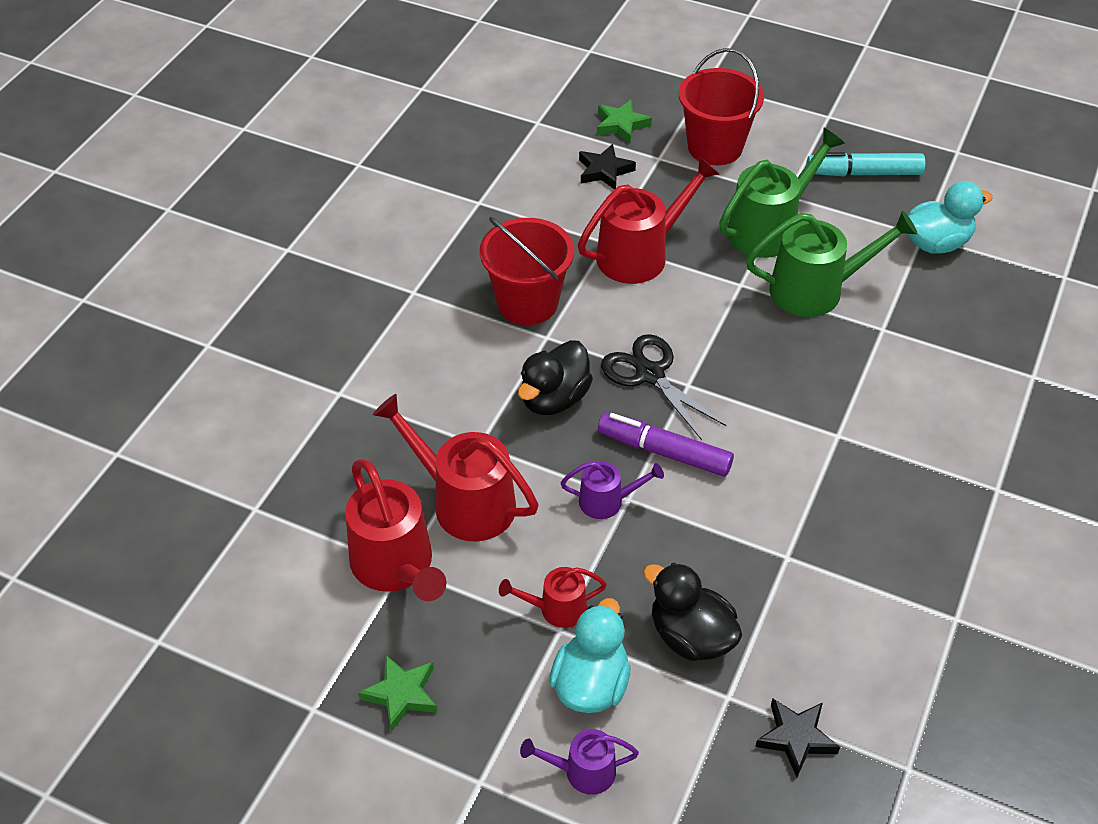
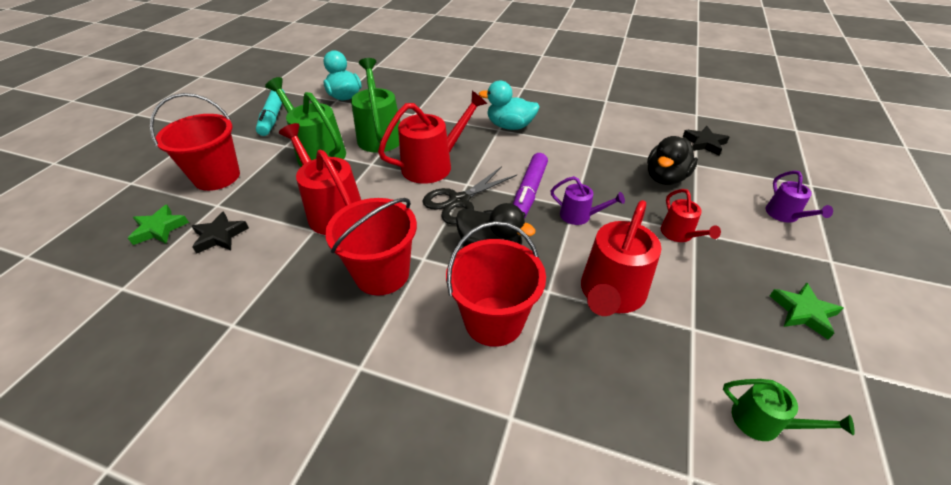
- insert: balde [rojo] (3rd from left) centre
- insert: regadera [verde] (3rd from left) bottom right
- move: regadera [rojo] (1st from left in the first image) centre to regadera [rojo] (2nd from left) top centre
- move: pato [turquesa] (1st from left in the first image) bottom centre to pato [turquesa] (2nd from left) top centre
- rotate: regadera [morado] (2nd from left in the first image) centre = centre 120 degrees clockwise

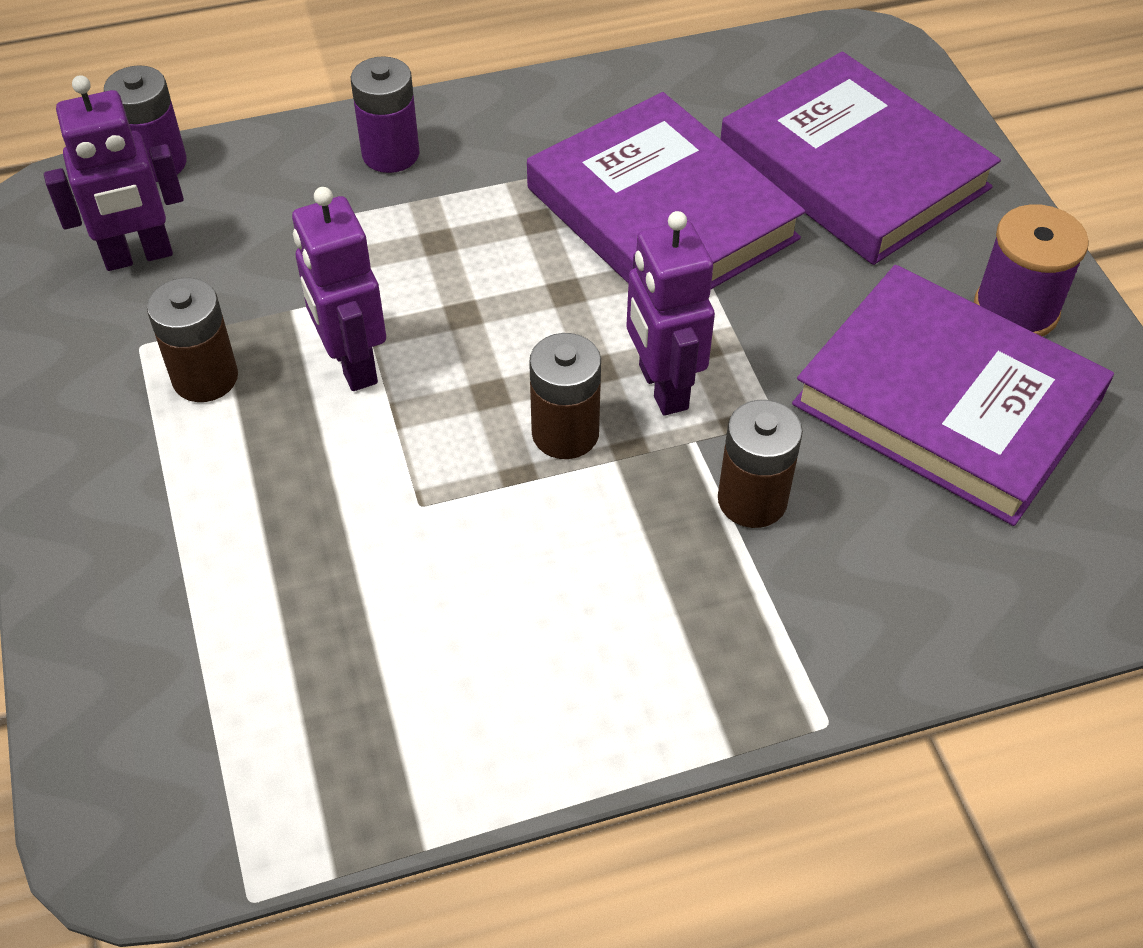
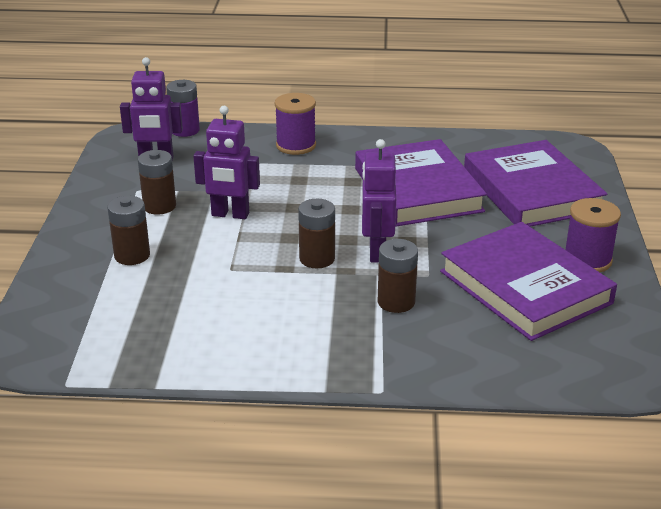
- insert: pila [marrón] (1st from left) middle left
- replace: pila [morado] (2nd from left) top centre to carrete [morado] (1st from left) top centre
- rotate: robot [morado] (2nd from left) top left = top centre 75 degrees counterclockwise

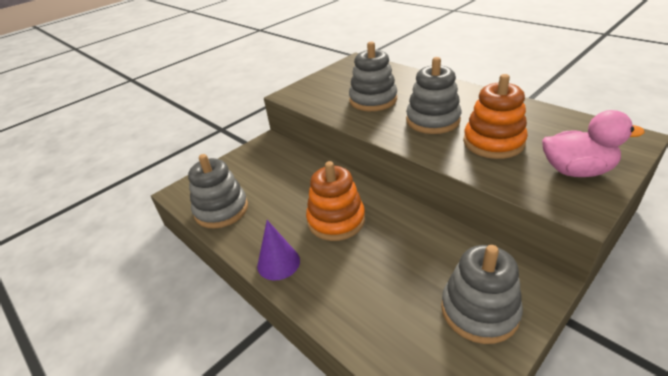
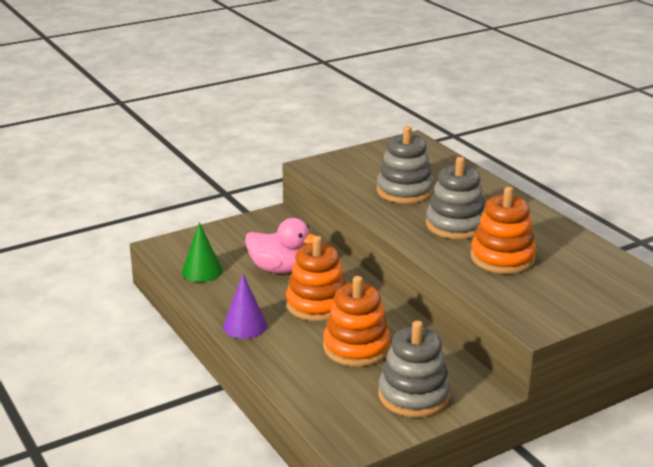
- insert: juguete apilable [naranja] (2nd from left) bottom centre
- move: pato [rosa] middle right to centre
- replace: juguete apilable [gris] (1st from left) middle left to cono [verde] middle left

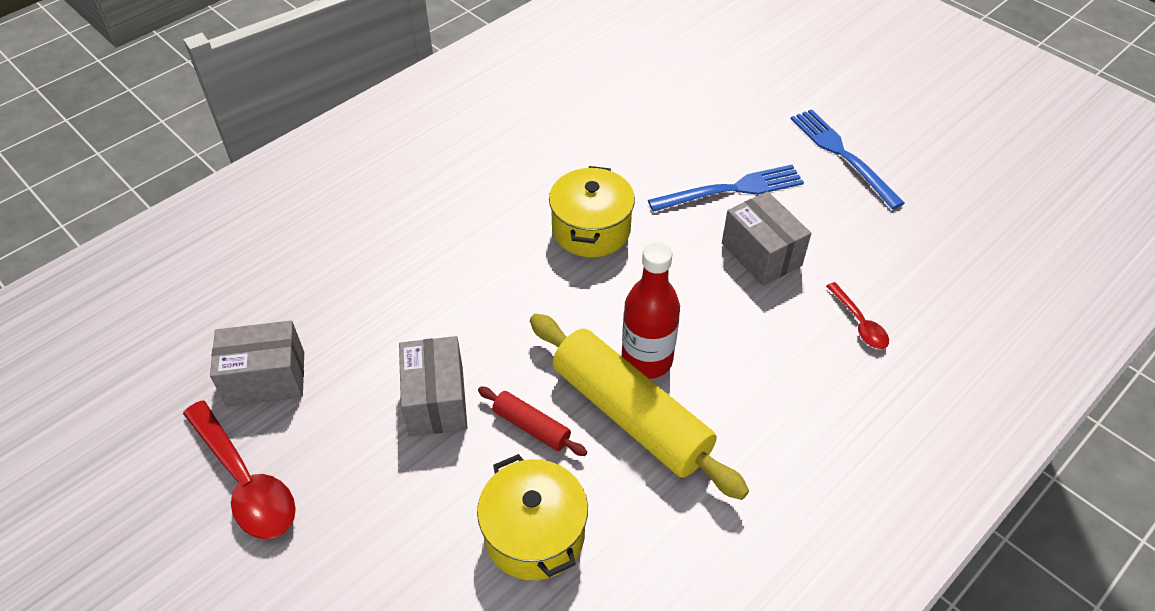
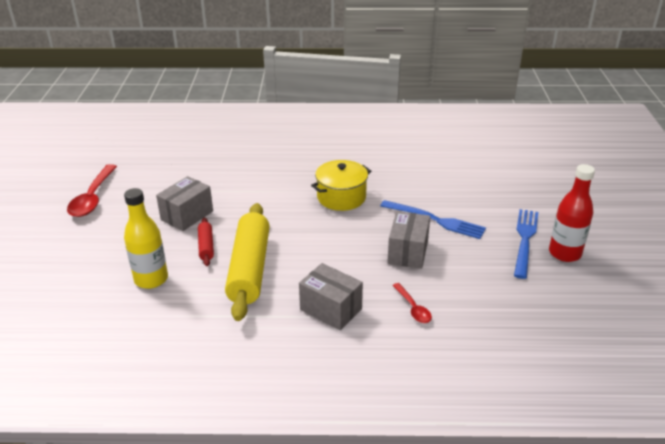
- move: caja [gris] (1st from left in the first image) middle left to caja [gris] (2nd from left) bottom centre
- move: botella [rojo] centre to middle right
- replace: olla [amarillo] (1st from left) bottom centre to botella [amarillo] middle left
- rotate: cuchara [rojo] (2nd from left) middle right = bottom centre 45 degrees counterclockwise

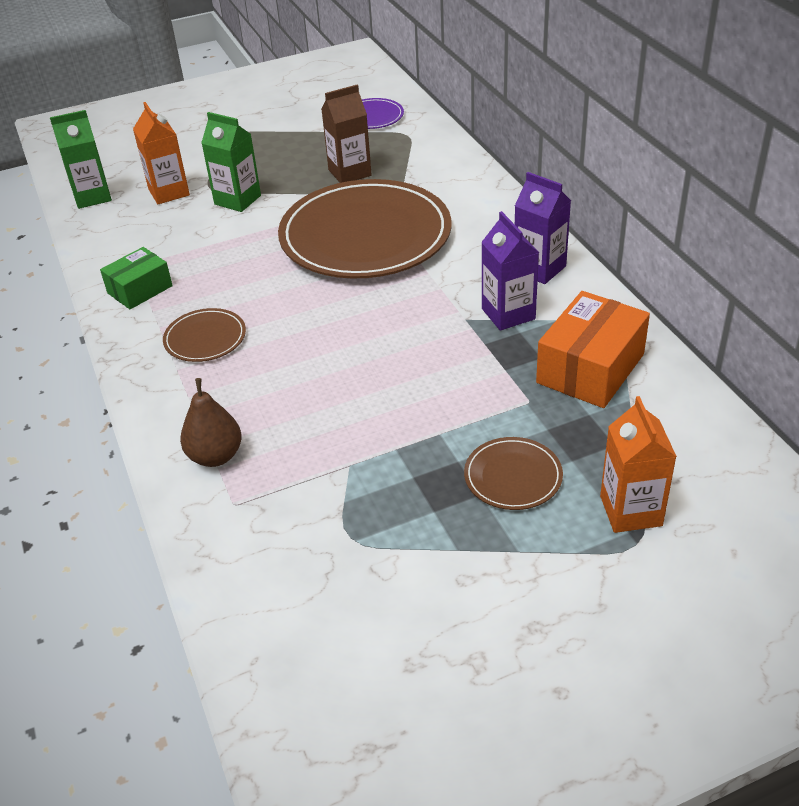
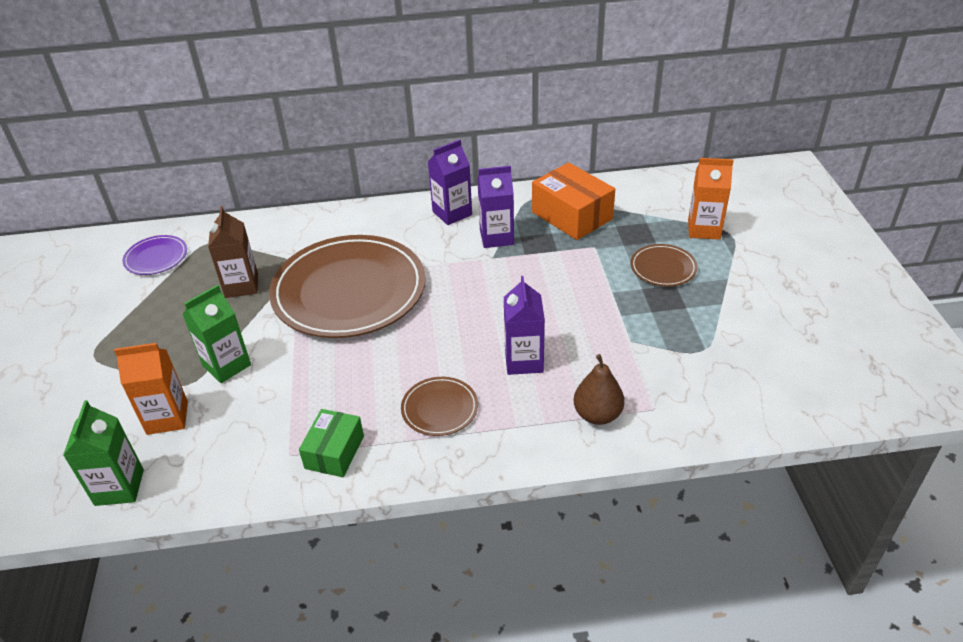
- insert: cartón de leche [morado] (3rd from left) centre
- rotate: caja [verde] middle left = bottom centre 45 degrees clockwise

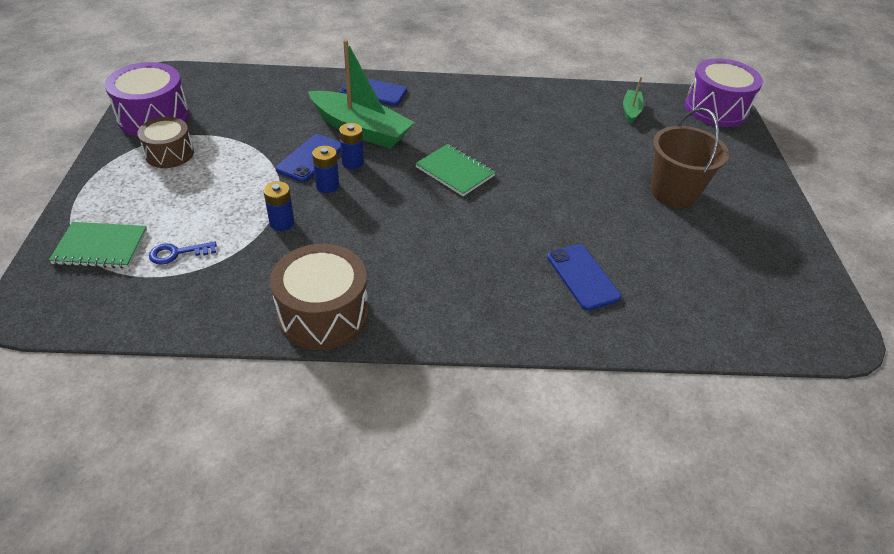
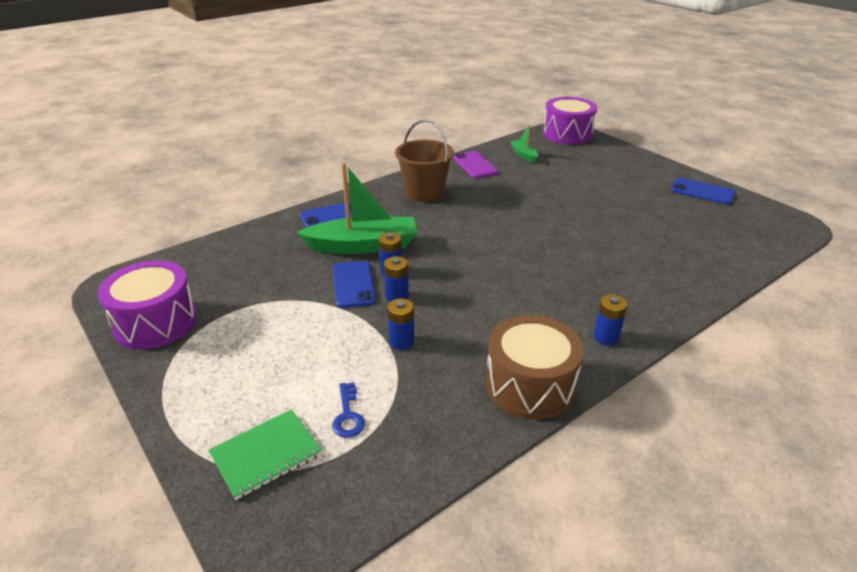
- delete: tambor [marrón] (1st from left) top left
- delete: cuaderno [verde] (2nd from left) top centre
- insert: móvil [morado] top centre
- insert: pila [azul] (4th from left) middle right
- move: móvil [azul] (3rd from left) centre to middle right
- move: balde [marrón] top right to top centre
- rotate: llave [azul] middle left = bottom centre 45 degrees counterclockwise

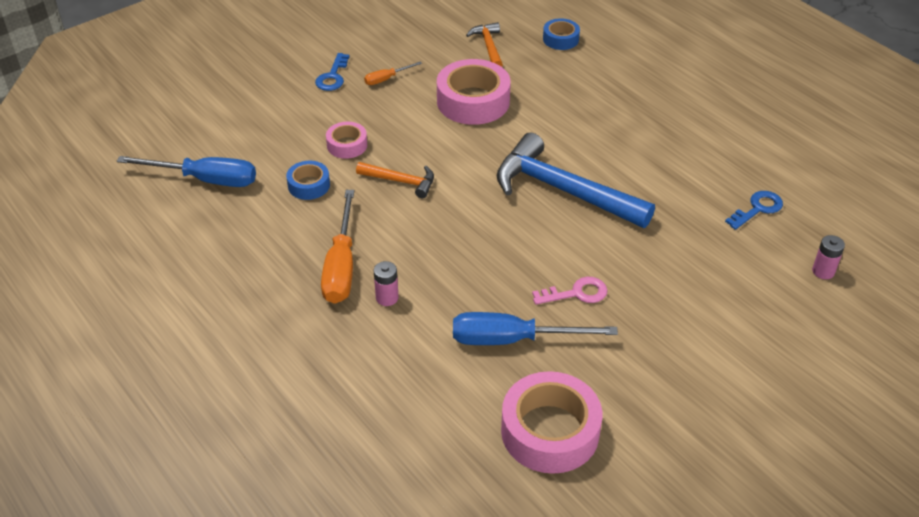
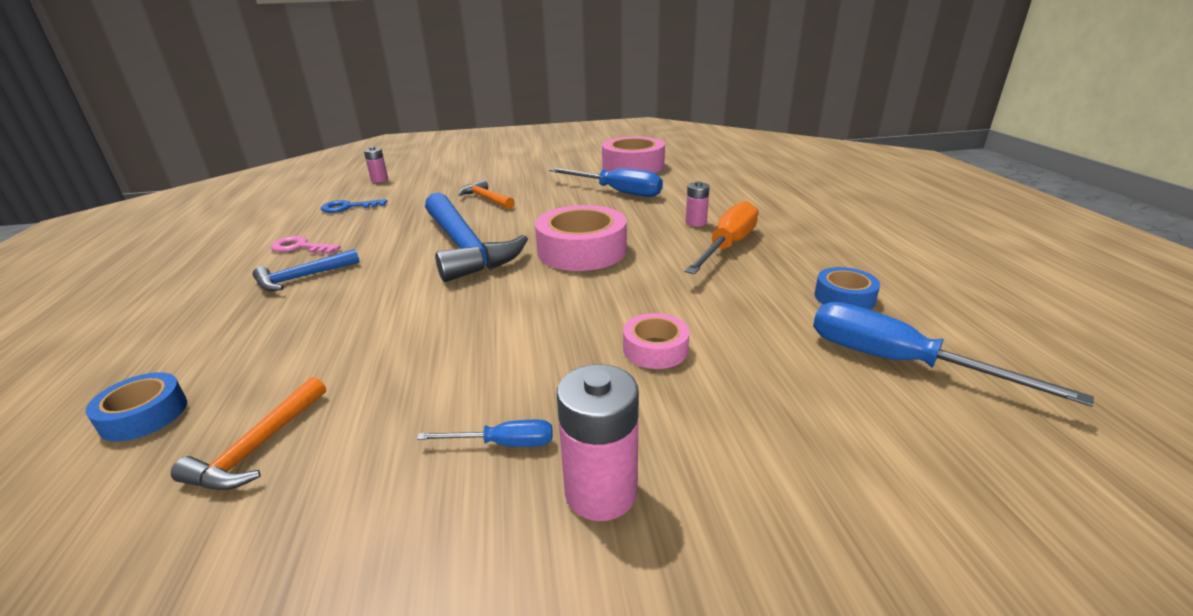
- insert: martillo [azul] (1st from left) middle left
- move: cinta adhesiva [azul] (1st from left in the first image) centre to cinta adhesiva [azul] (2nd from left) middle right
- move: martillo [naranja] (1st from left in the first image) centre to martillo [naranja] (2nd from left) top centre
- move: cinta adhesiva [rosa] (2nd from left in the first image) top centre to cinta adhesiva [rosa] (1st from left) centre
- move: llave [rosa] centre to middle left
- replace: llave [azul] (1st from left) top centre to pila [rosa] (2nd from left) bottom centre
- recolor: destornillador [naranja] (2nd from left) top centre to destornillador [azul] (1st from left) bottom centre

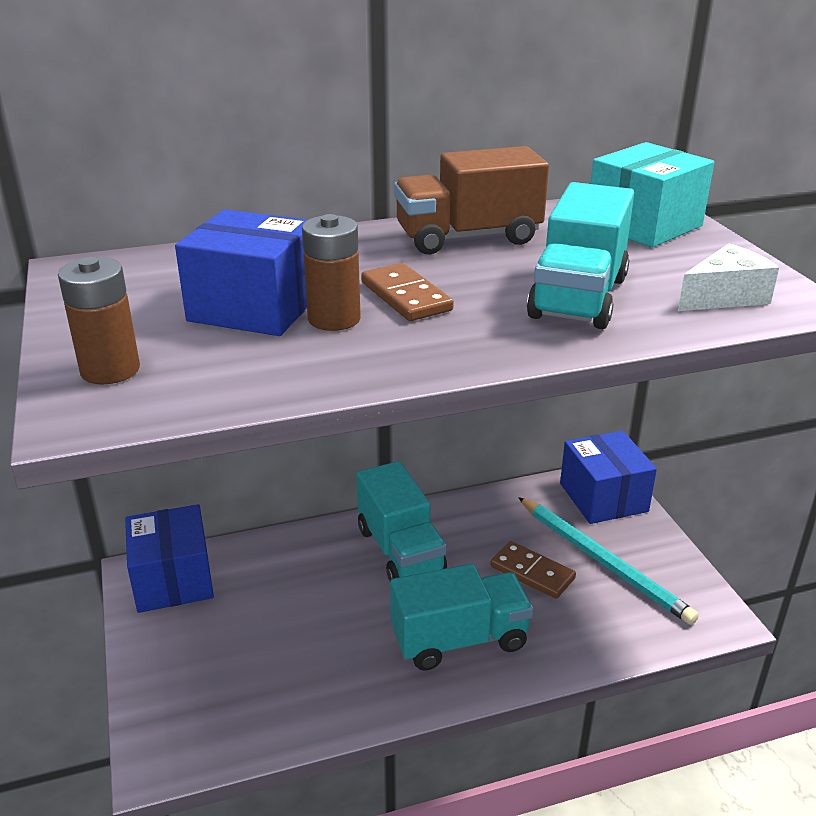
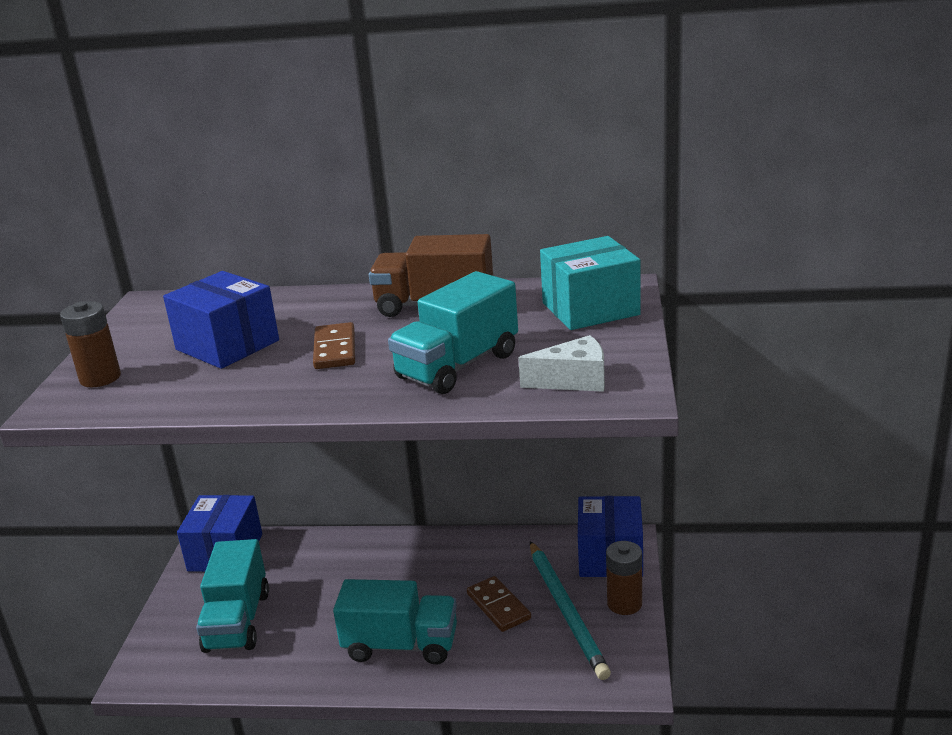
- move: pila [marrón] (2nd from left) centre to bottom centre
- move: camión [turquesa] (1st from left) centre to bottom left

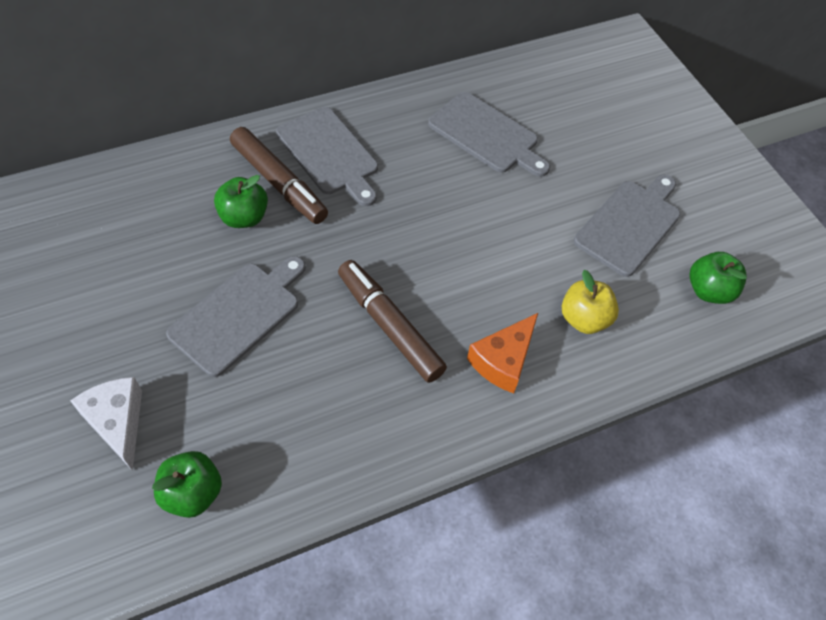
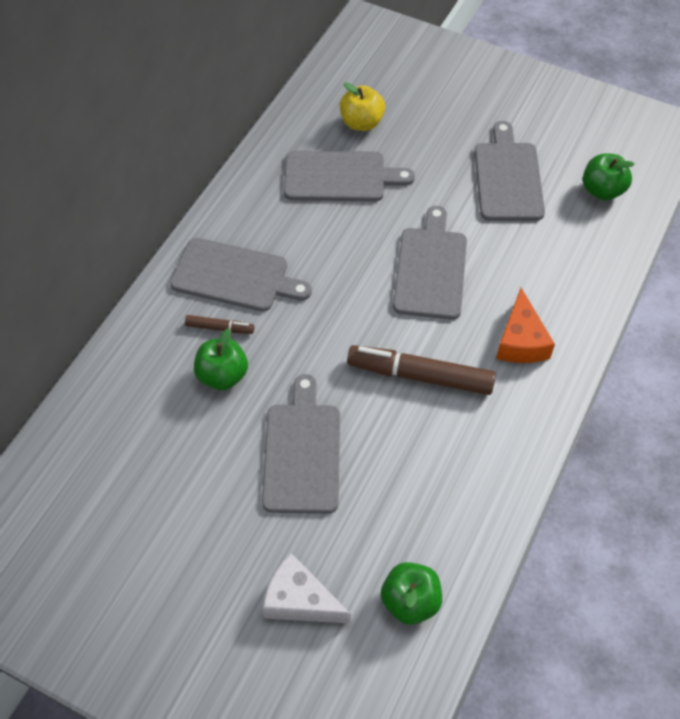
- insert: tabla de cortar [gris] (4th from left) centre
- move: manzana [amarillo] middle right to top centre
- resize: rotulador [marrón] (1st from left) top centre = middle left x0.49

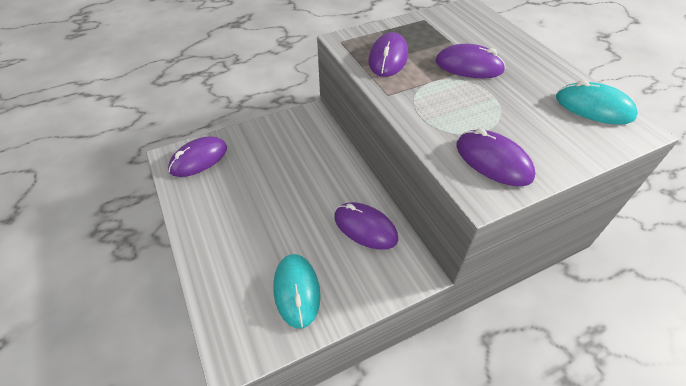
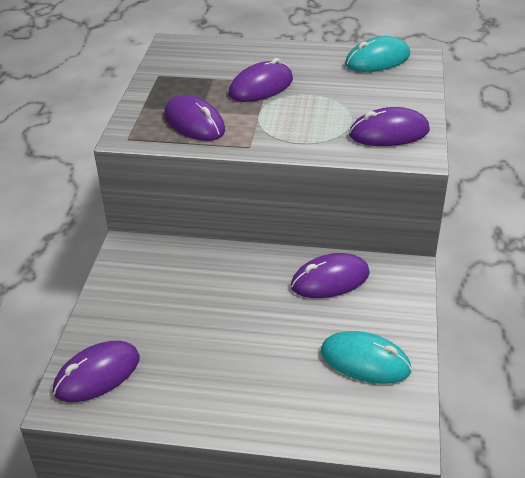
- rotate: ratón [morado] (1st from left) middle left = bottom left 60 degrees clockwise

